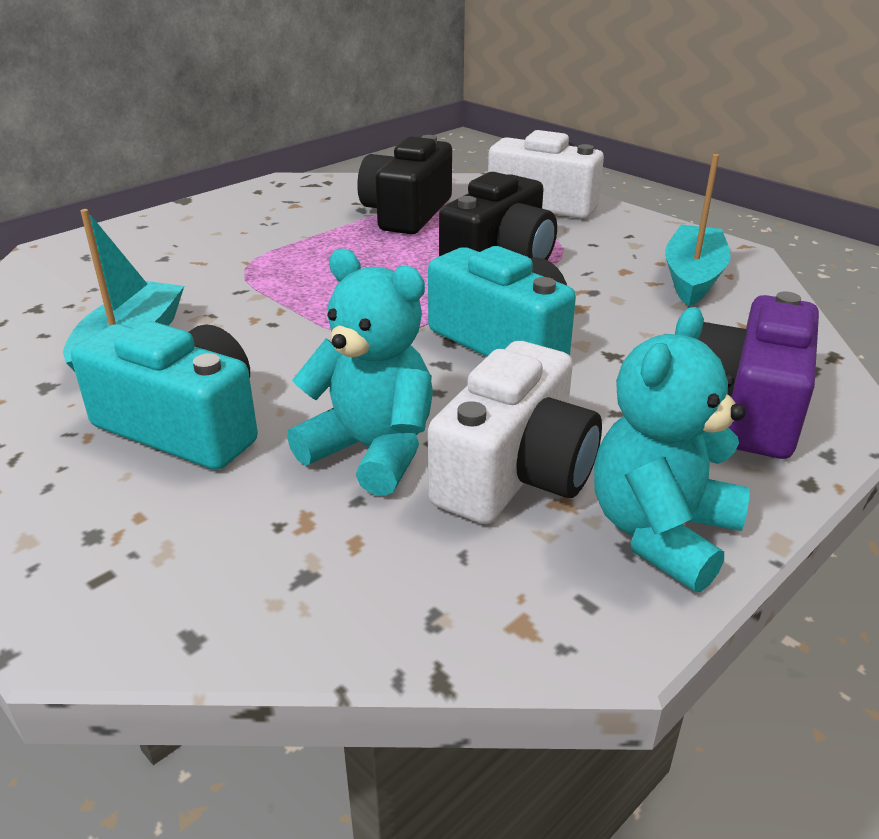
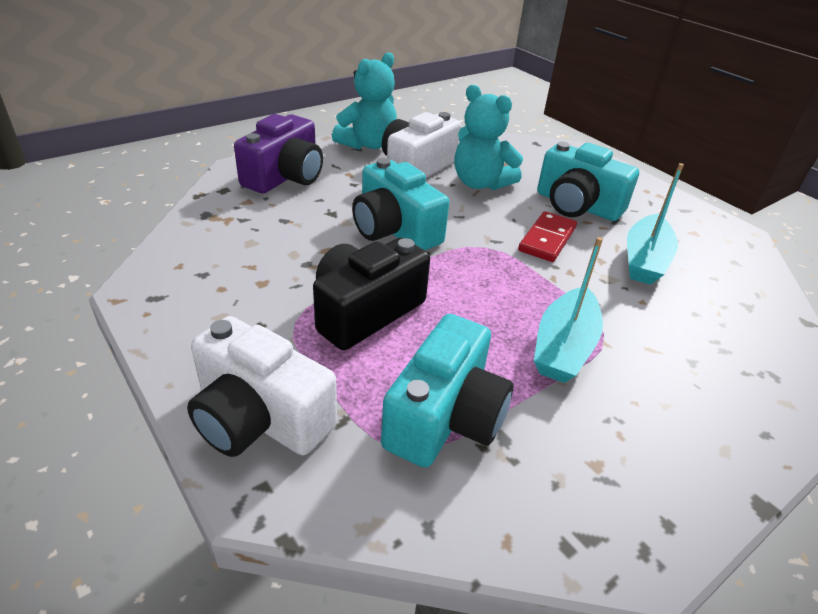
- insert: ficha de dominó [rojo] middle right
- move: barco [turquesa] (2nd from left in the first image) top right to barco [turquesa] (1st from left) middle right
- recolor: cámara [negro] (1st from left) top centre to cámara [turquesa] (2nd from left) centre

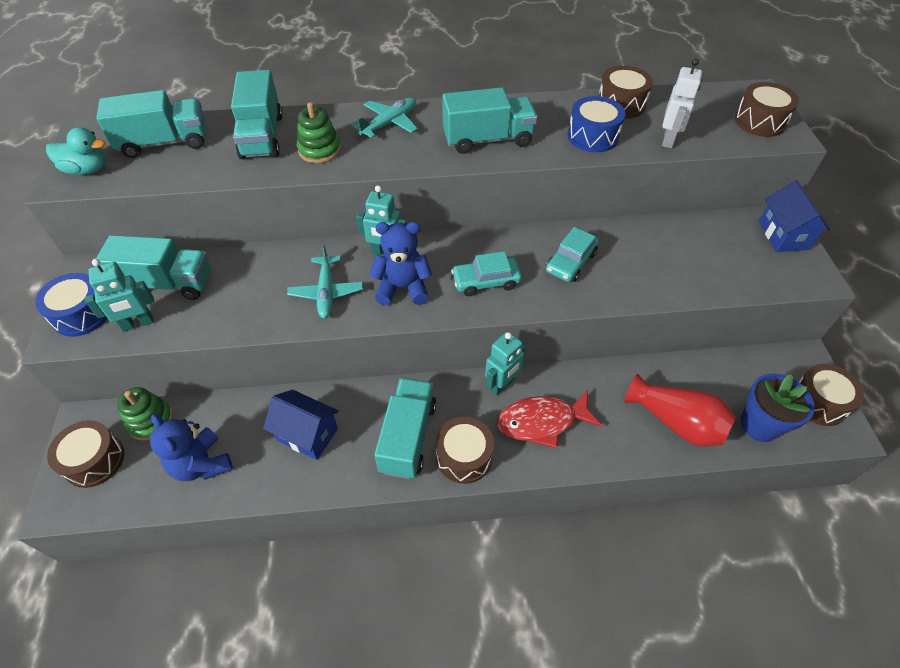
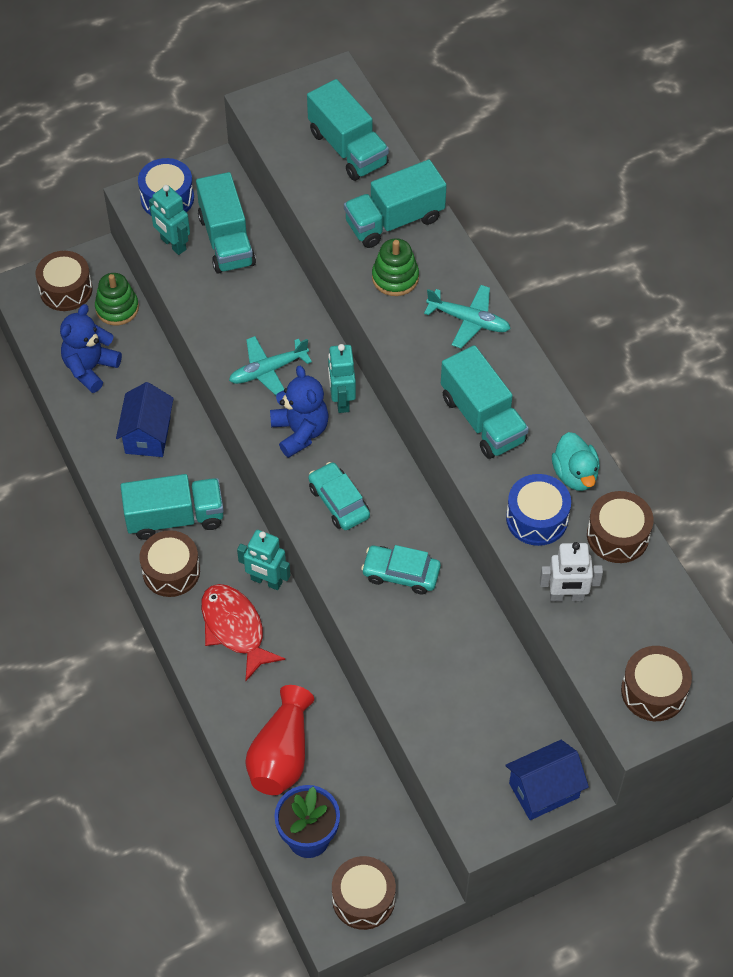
- move: pato [turquesa] top left to middle right

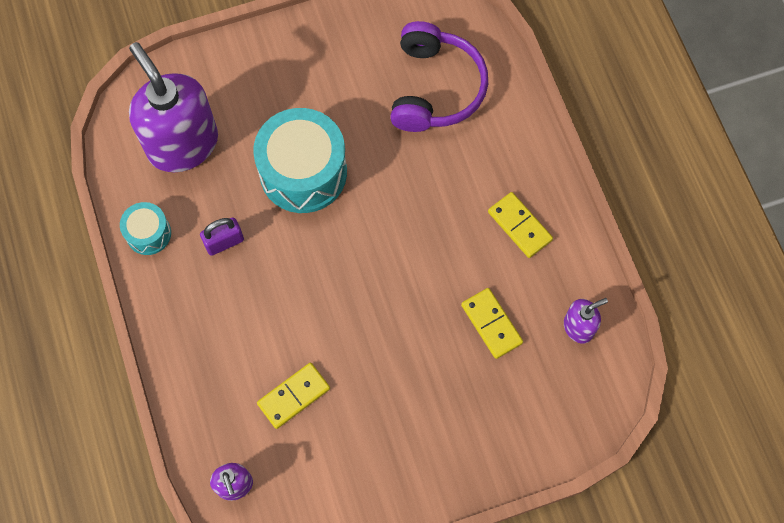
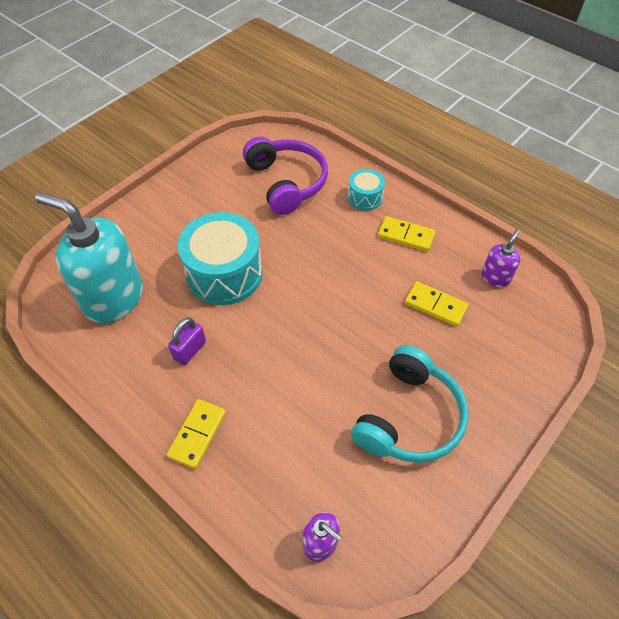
- insert: auriculares [turquesa] centre
- move: tambor [turquesa] (1st from left in the first image) middle left to tambor [turquesa] (2nd from left) top centre
- move: ficha de dominó [amarillo] (1st from left) bottom centre to bottom left
- recolor: dispensador de jabón [morado] (1st from left) top left to dispensador de jabón [turquesa] middle left

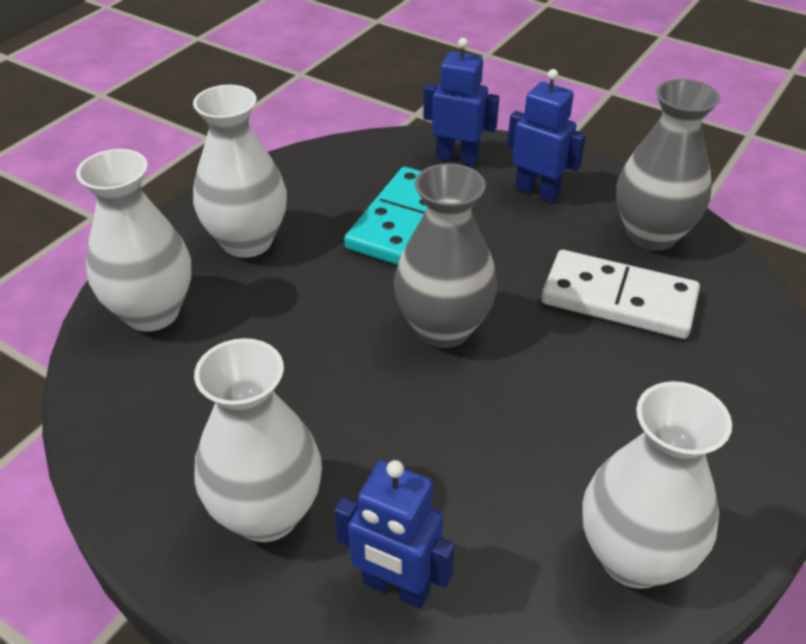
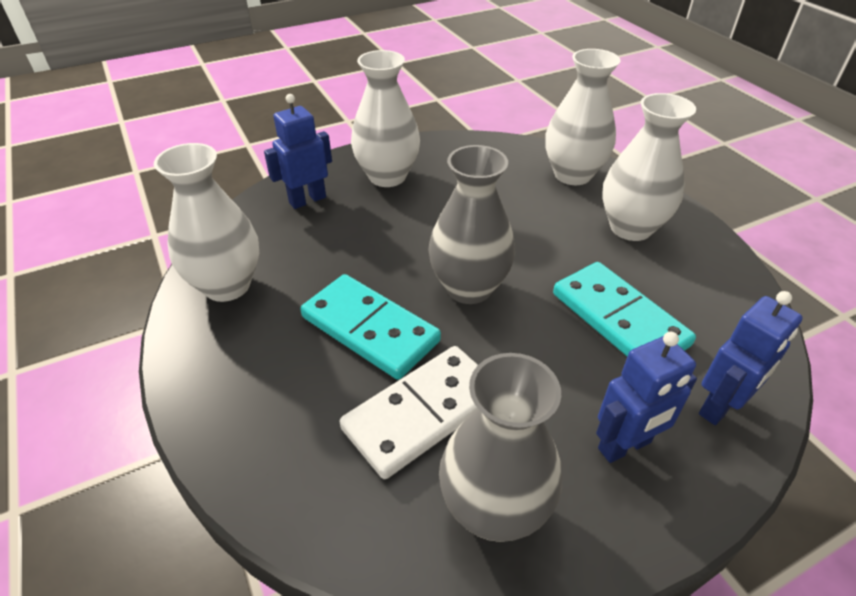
- insert: ficha de dominó [turquesa] (1st from left) centre

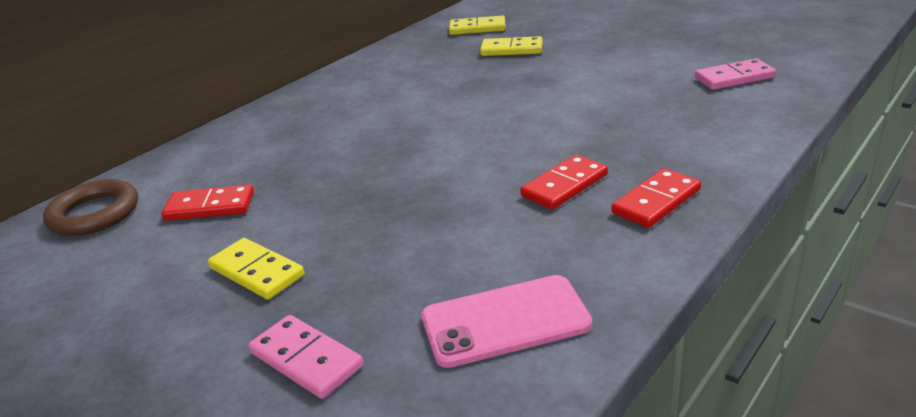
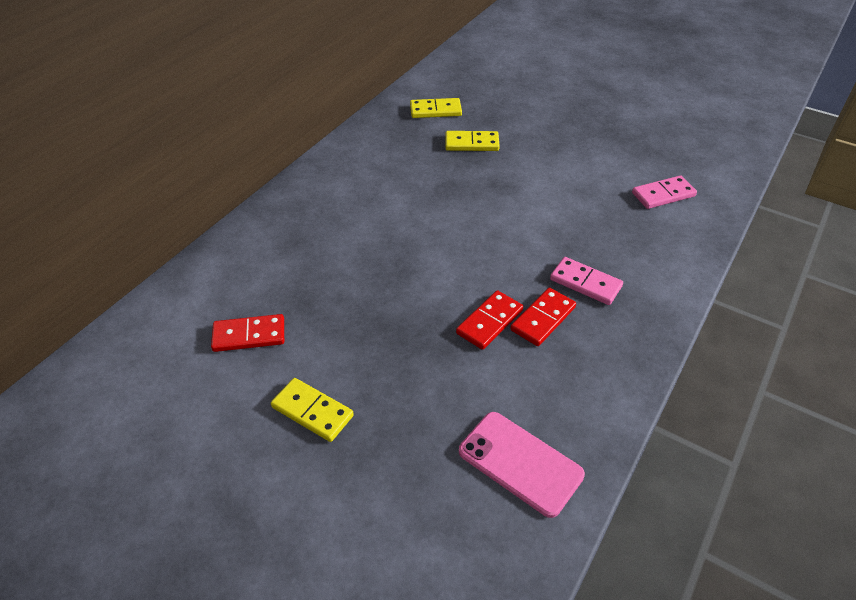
- delete: anillo [marrón] middle left
- move: ficha de dominó [rosa] (1st from left) bottom centre to middle right
- move: ficha de dominó [rojo] (3rd from left in the first image) middle right to ficha de dominó [rojo] (2nd from left) centre
- rotate: móvil [rosa] bottom centre = bottom centre 60 degrees clockwise

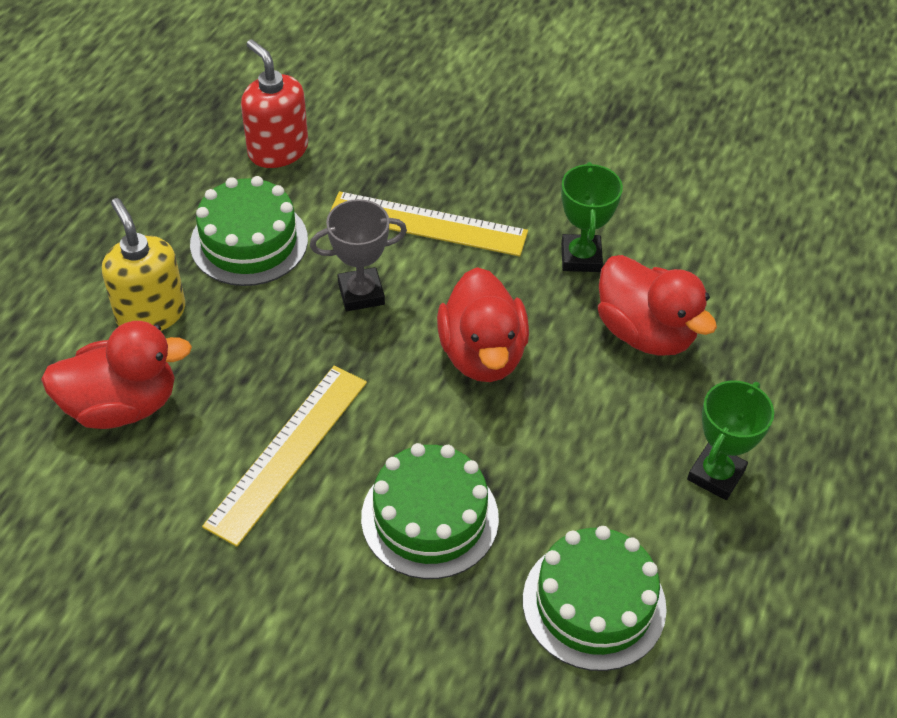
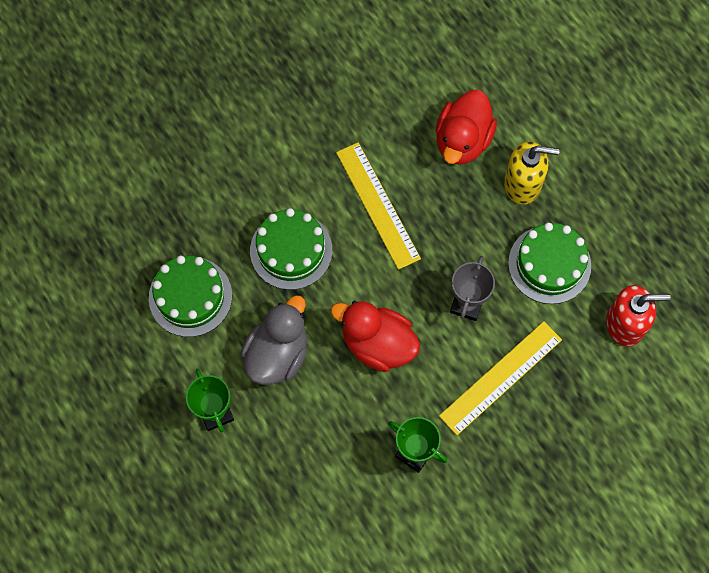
- delete: pato [rojo] (3rd from left) middle right
- insert: pato [gris] centre

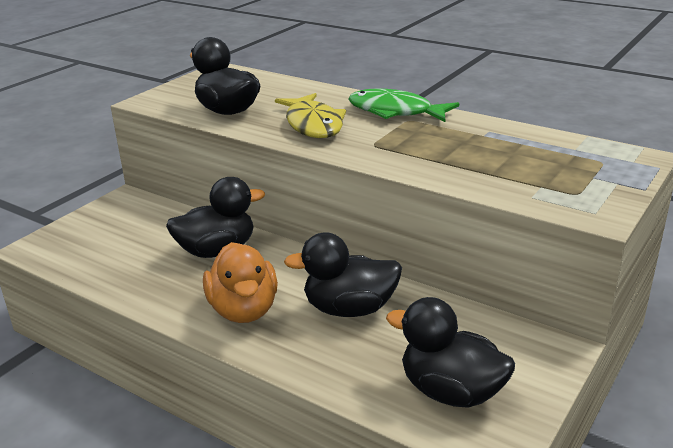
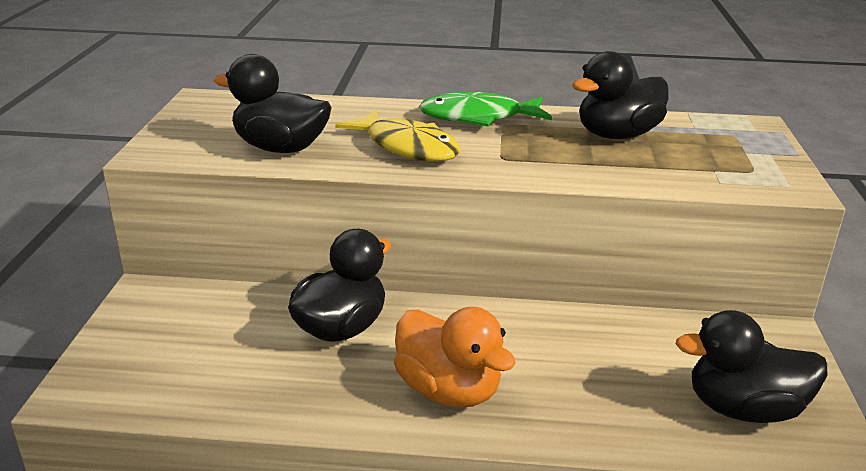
- move: pato [negro] (3rd from left) centre to top right

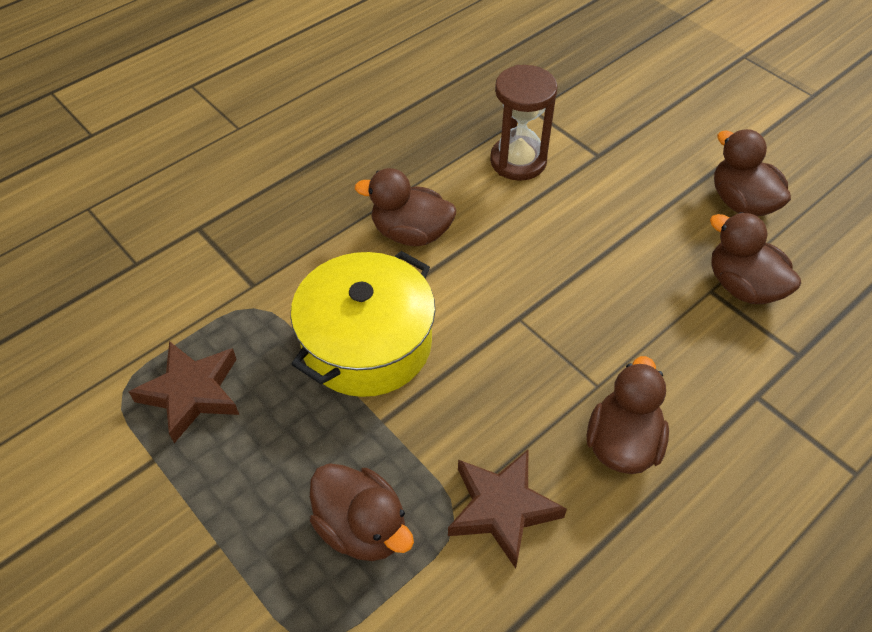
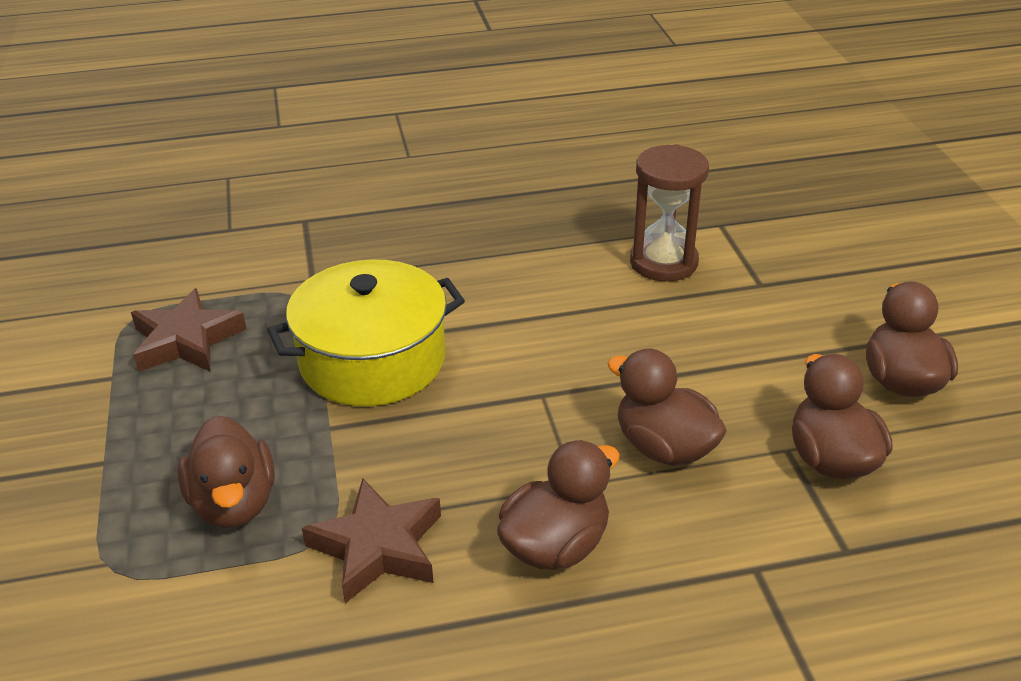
- move: pato [marrón] (2nd from left in the first image) top centre to pato [marrón] (3rd from left) centre

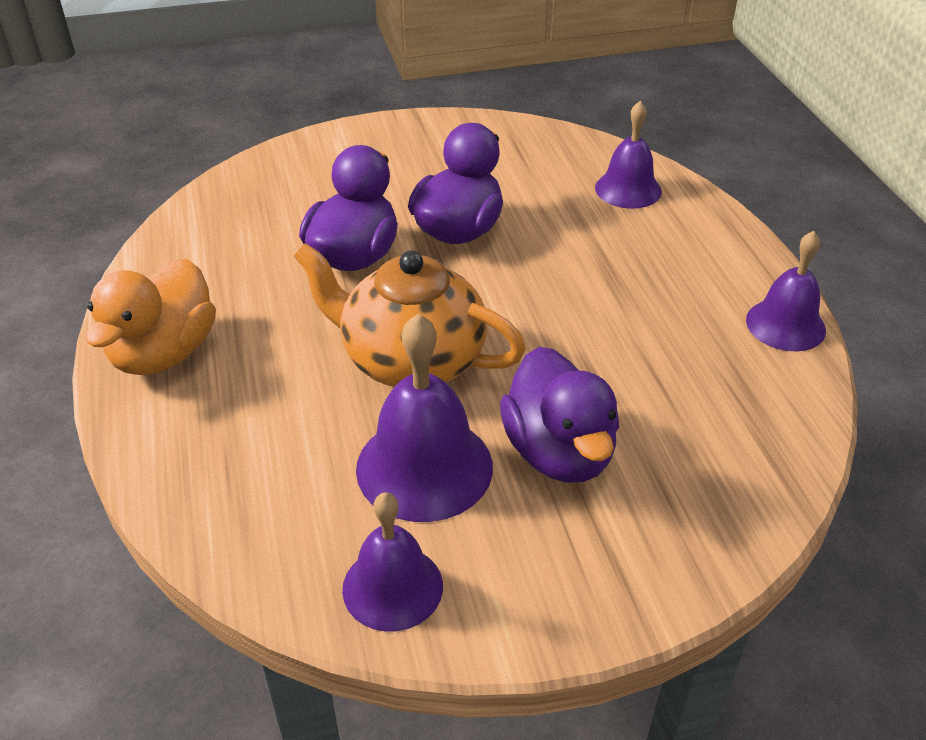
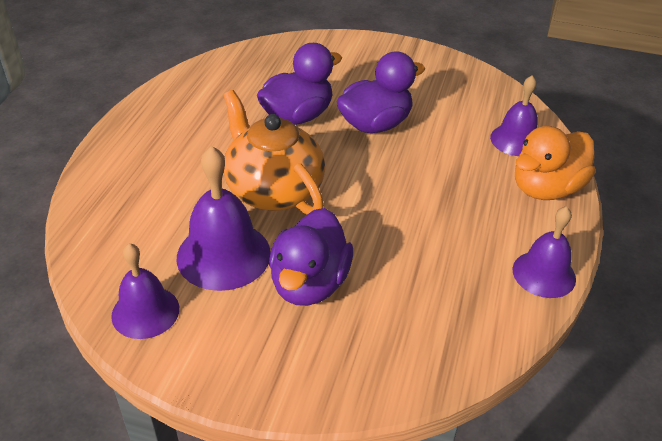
- move: pato [naranja] middle left to middle right

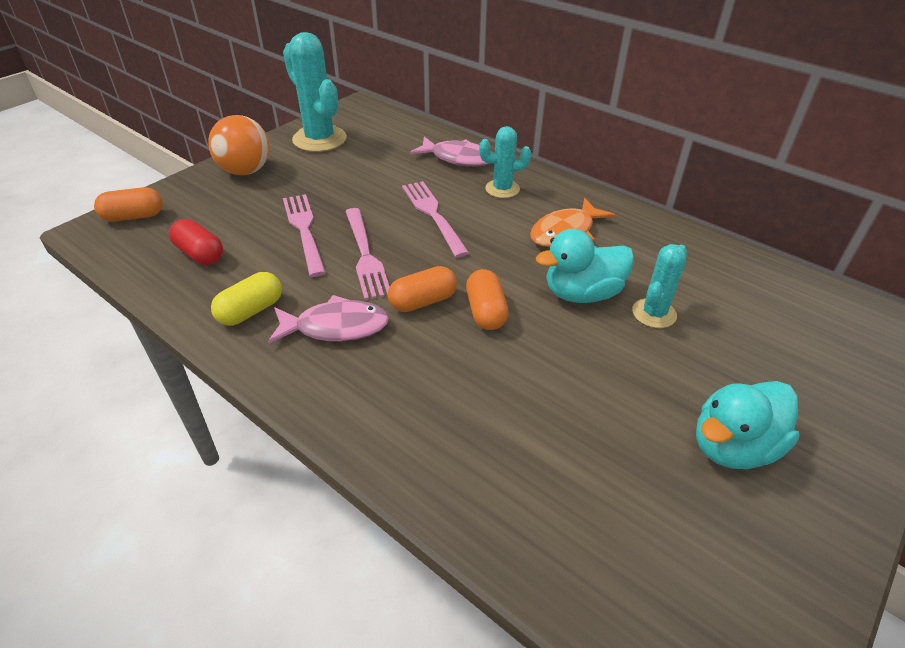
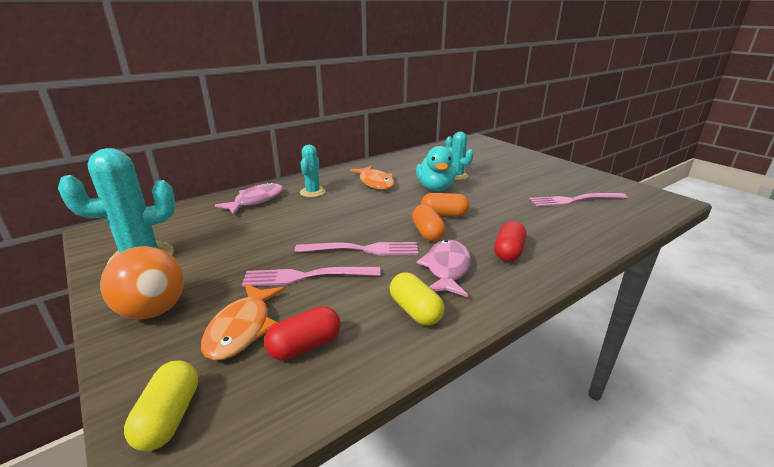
- delete: pato [turquesa] (2nd from left) middle right
- insert: pez [naranja] (1st from left) bottom left
- insert: cápsula [rojo] (2nd from left) centre
- move: tenedor [rosa] (3rd from left) centre to middle right
- recolor: cápsula [naranja] (1st from left) top left to cápsula [amarillo] (1st from left) bottom left

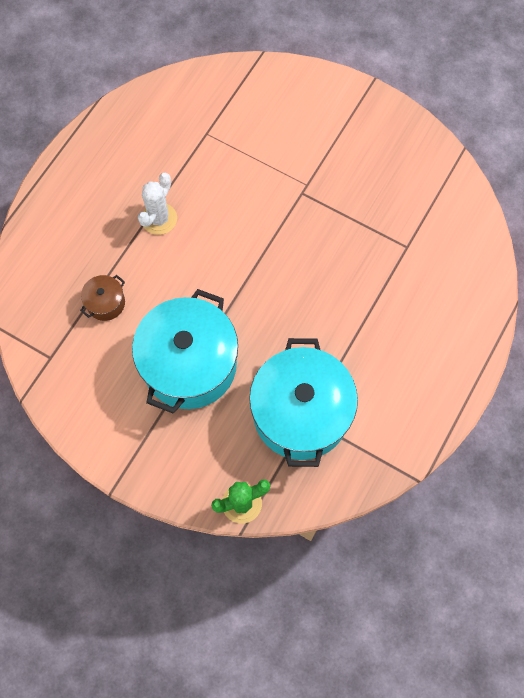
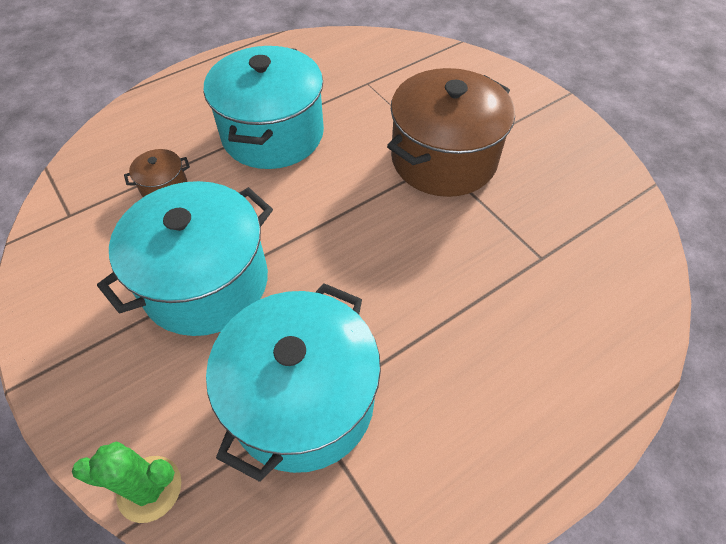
- insert: olla [marrón] (2nd from left) top centre
- replace: cactus [blanco] top left to olla [turquesa] (2nd from left) top centre

